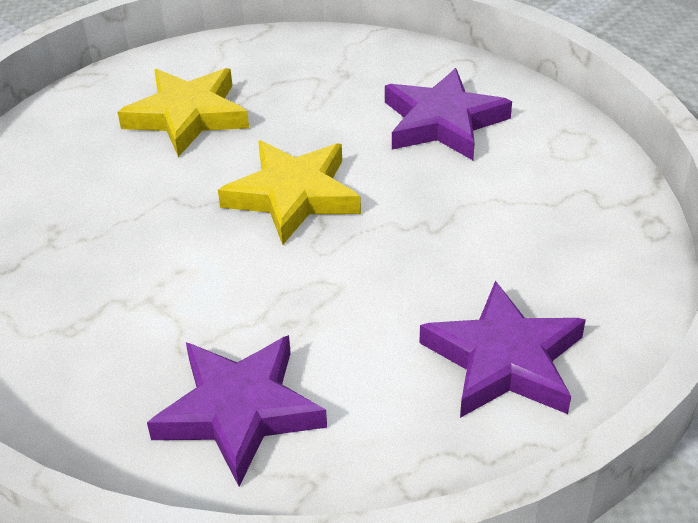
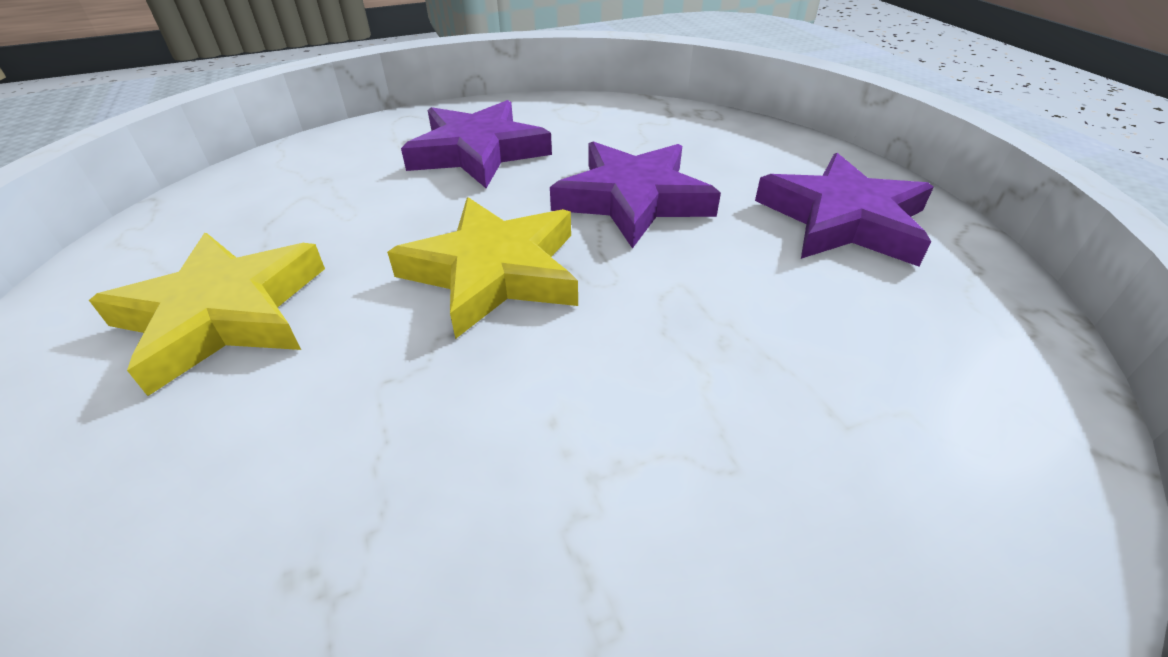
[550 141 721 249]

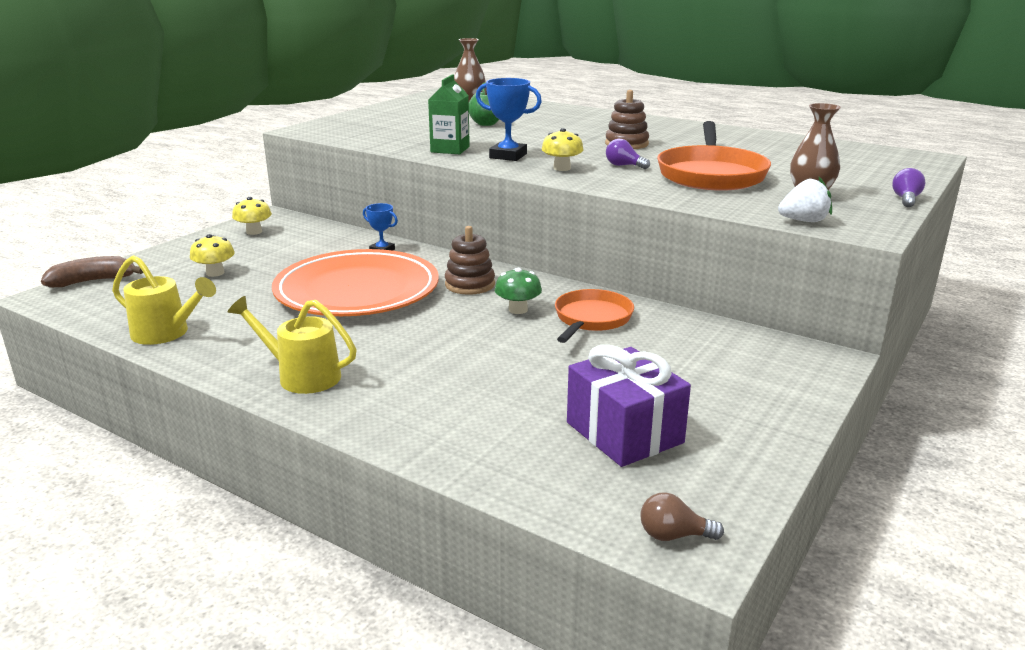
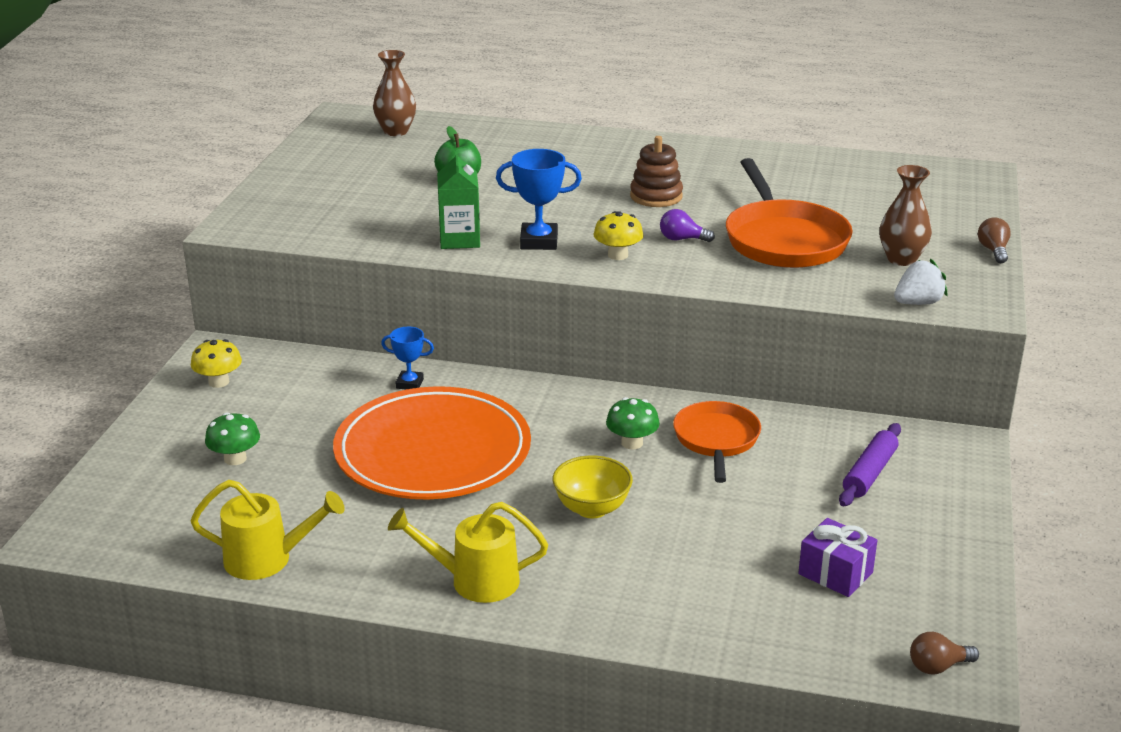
[978 217 1011 263]
[445 226 495 295] (first image)
[205 412 260 465]
[41 256 143 288] (first image)
[798 518 877 597]
[839 423 901 506]
[553 456 633 518]

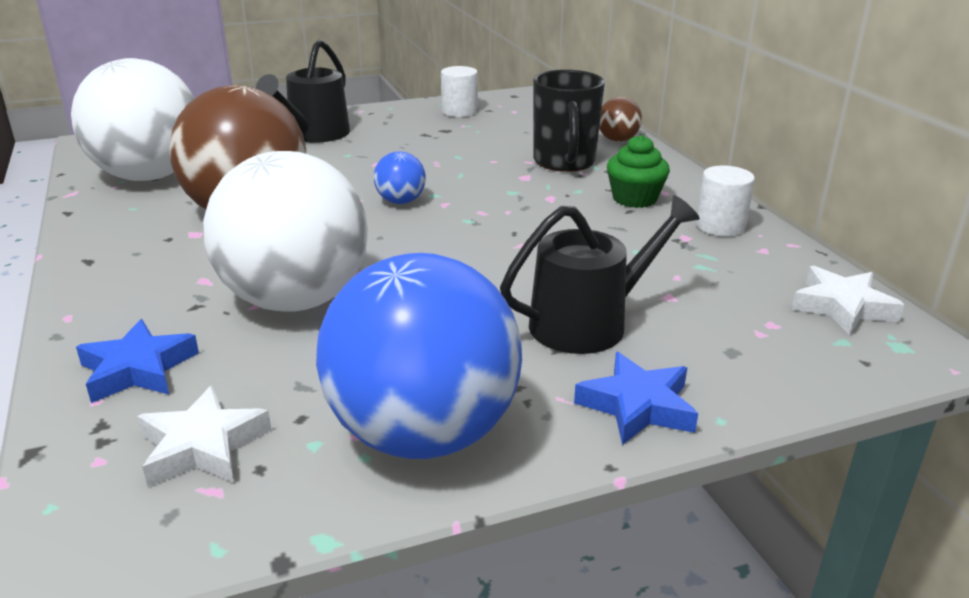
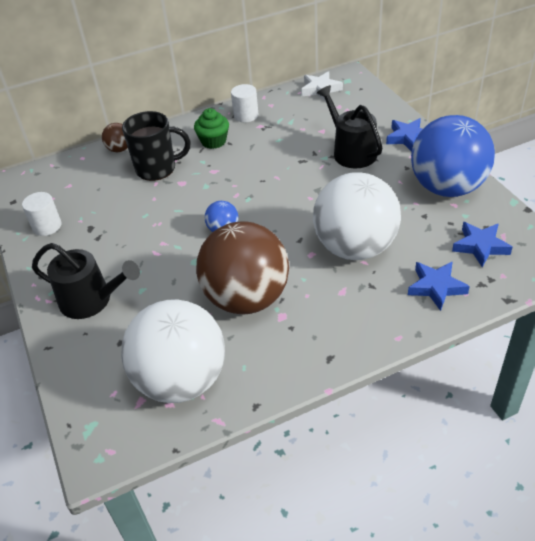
[452 222 513 267]

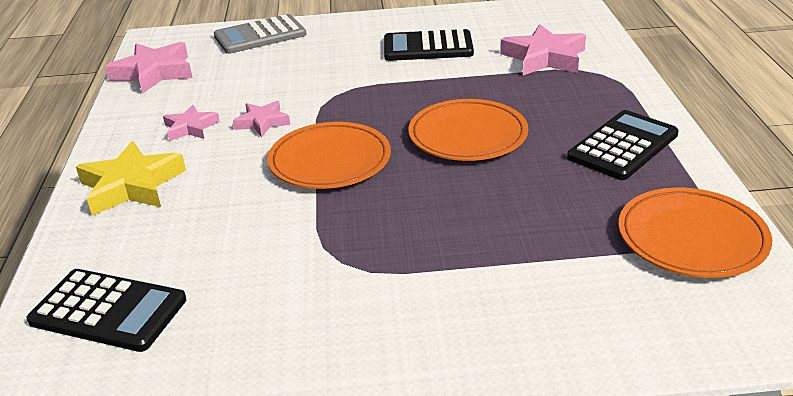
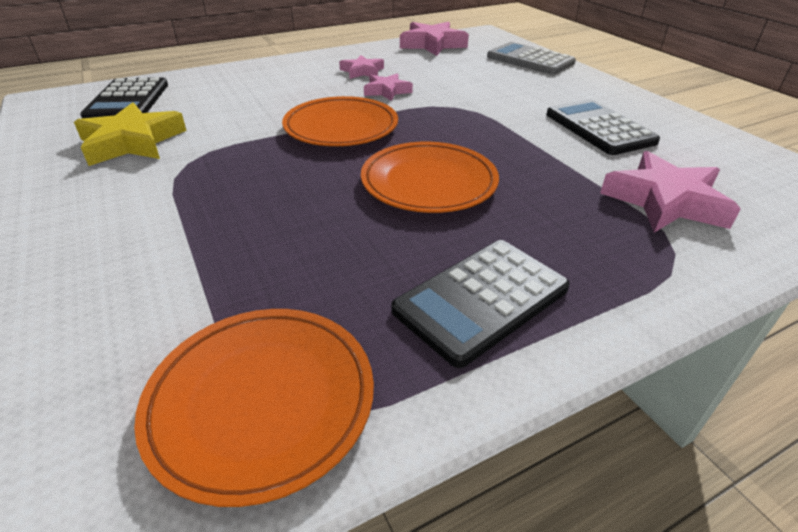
[392 240 570 368]
[74 102 187 166]

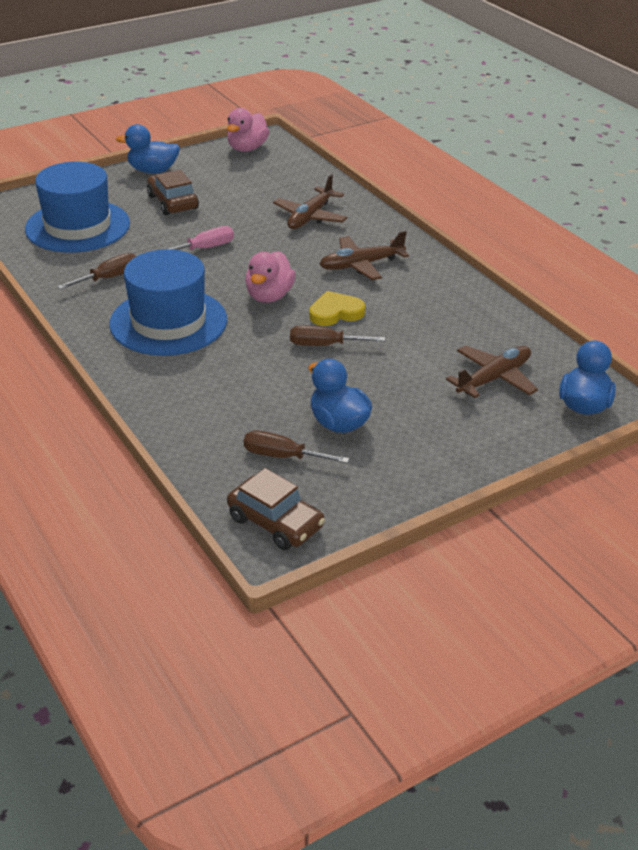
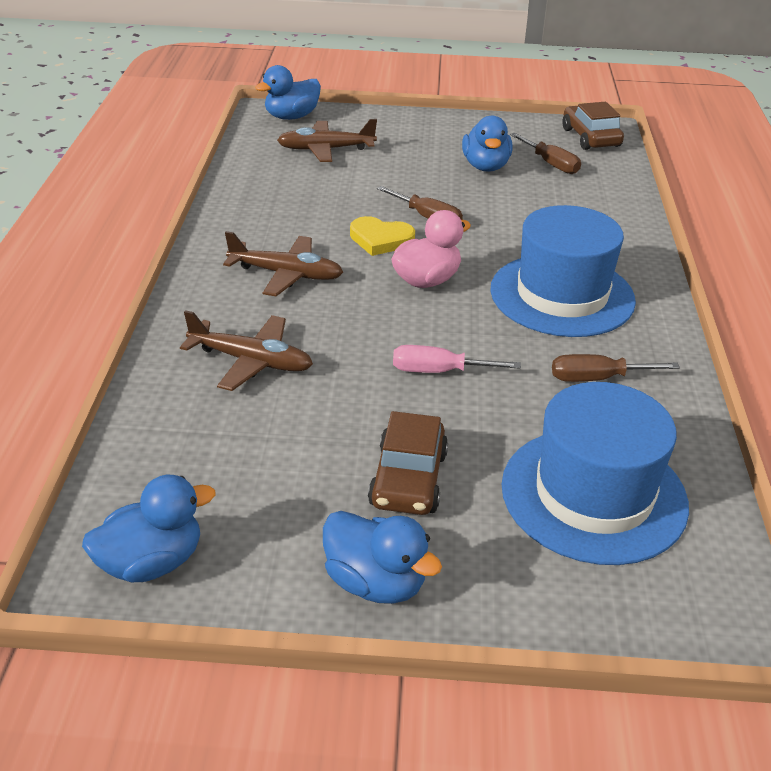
[82 475 215 582]
[180 310 313 391]

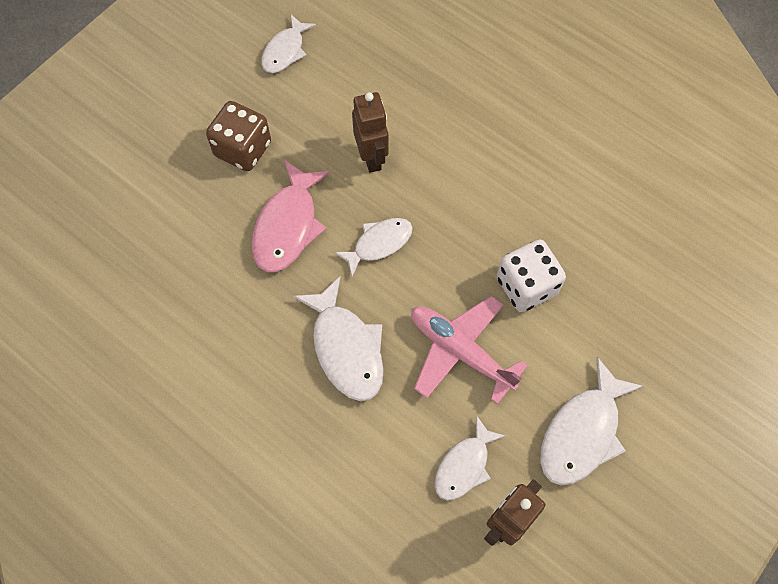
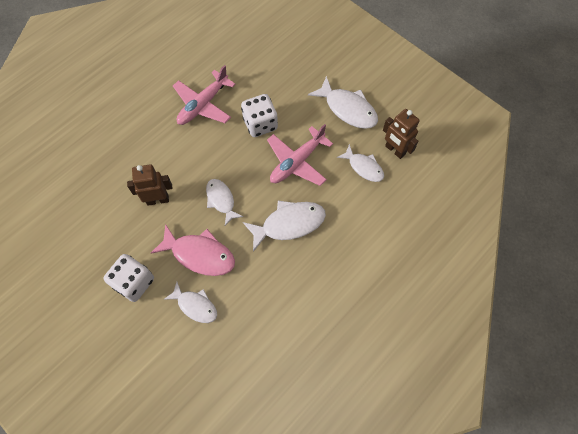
[164 282 217 323]
[104 254 154 302]
[173 65 236 125]

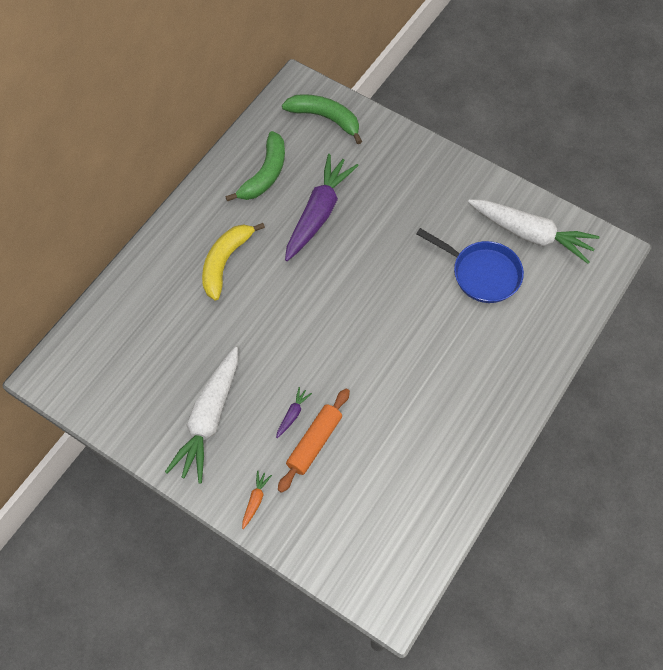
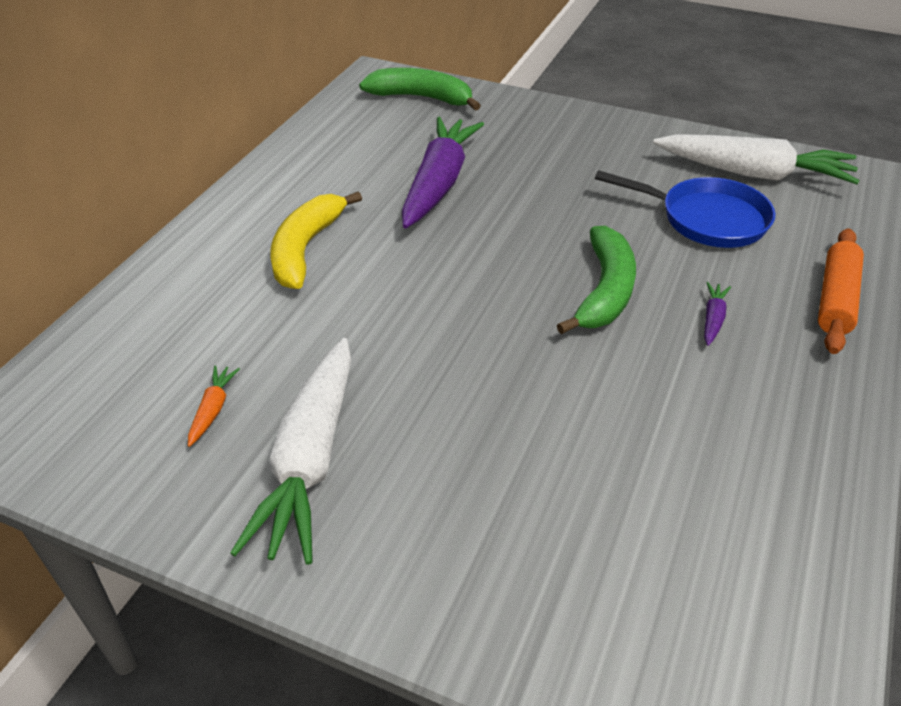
[557 226 636 334]
[704 282 731 346]
[818 228 864 354]
[188 365 240 447]

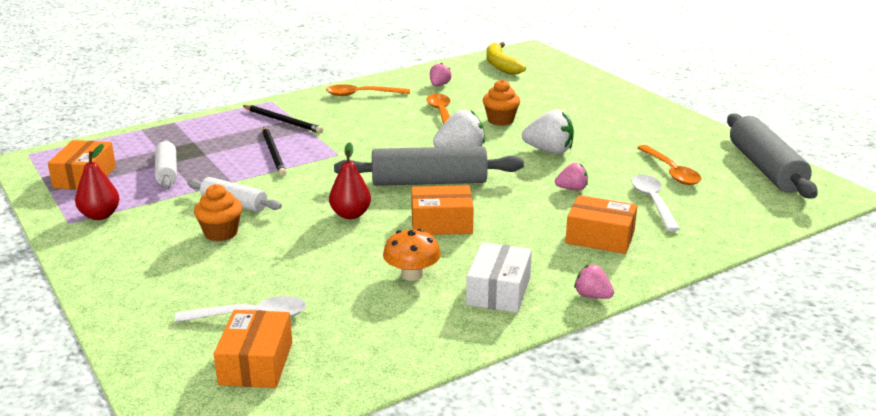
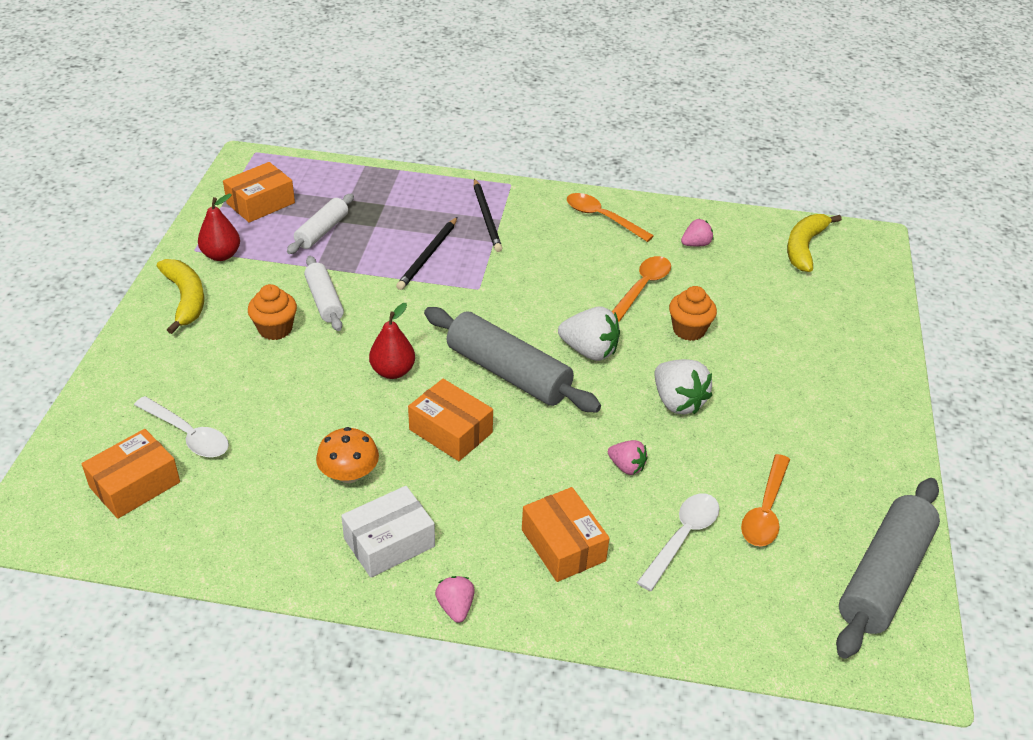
[157 259 204 334]

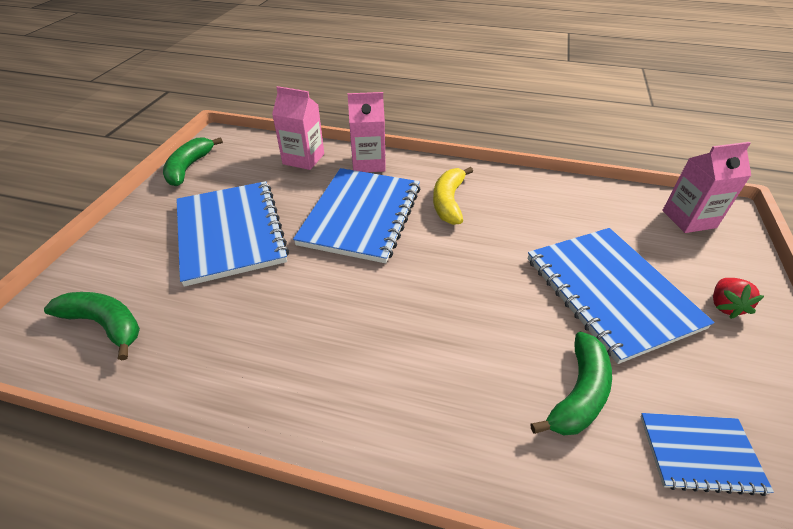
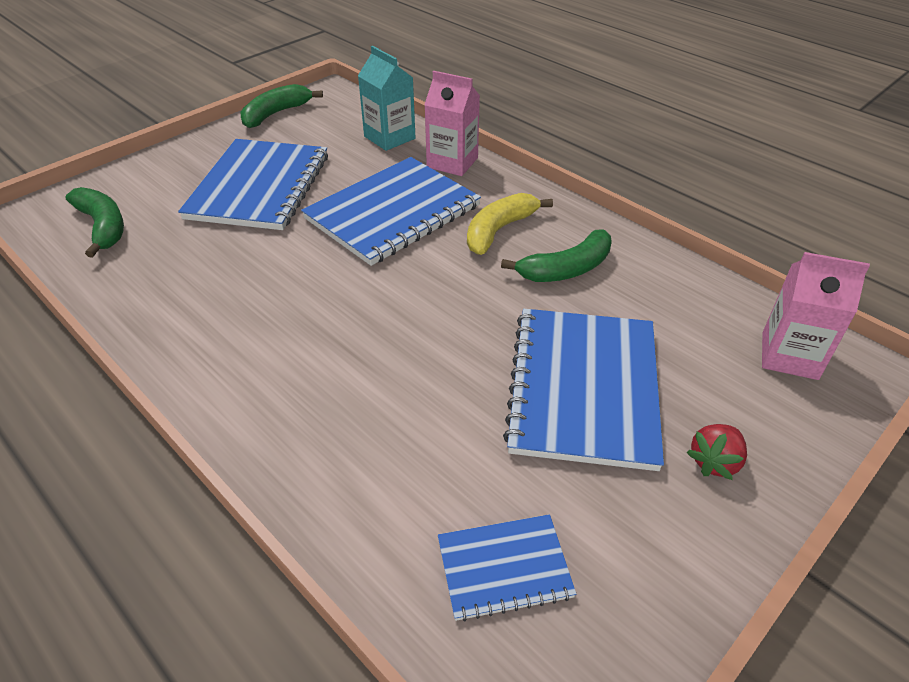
[358 46 416 151]
[501 229 612 282]
[438 514 576 621]

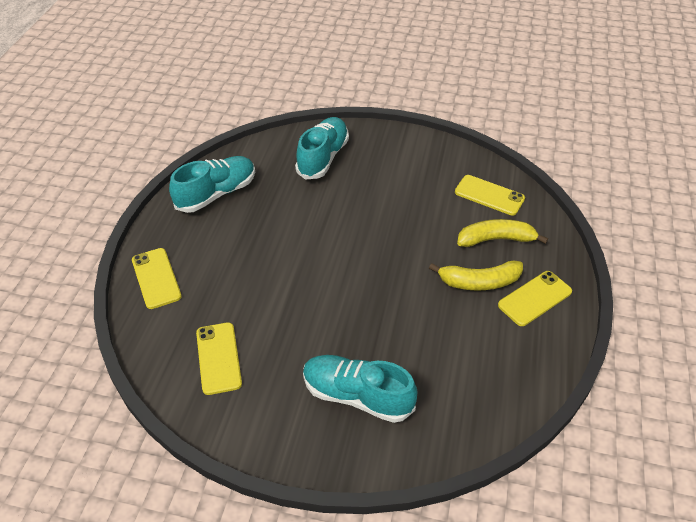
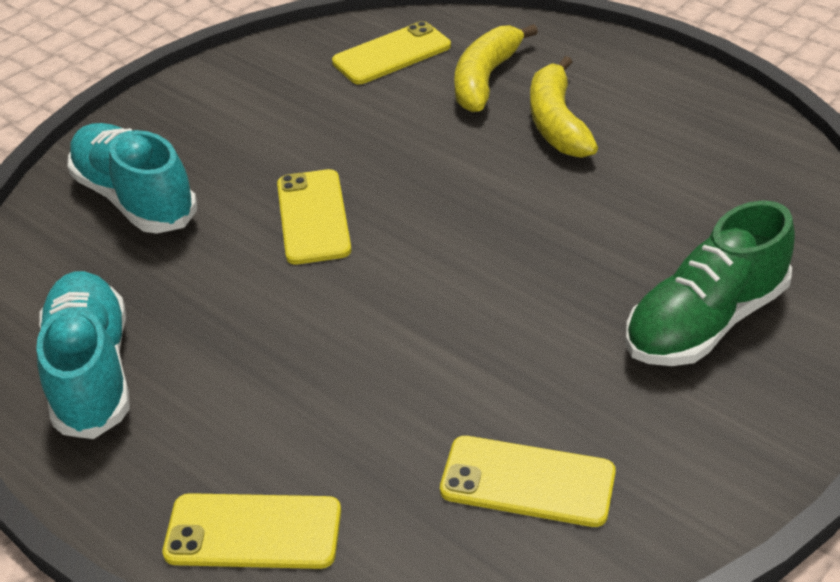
[530 56 598 158]
[277 169 352 264]
[625 200 795 366]

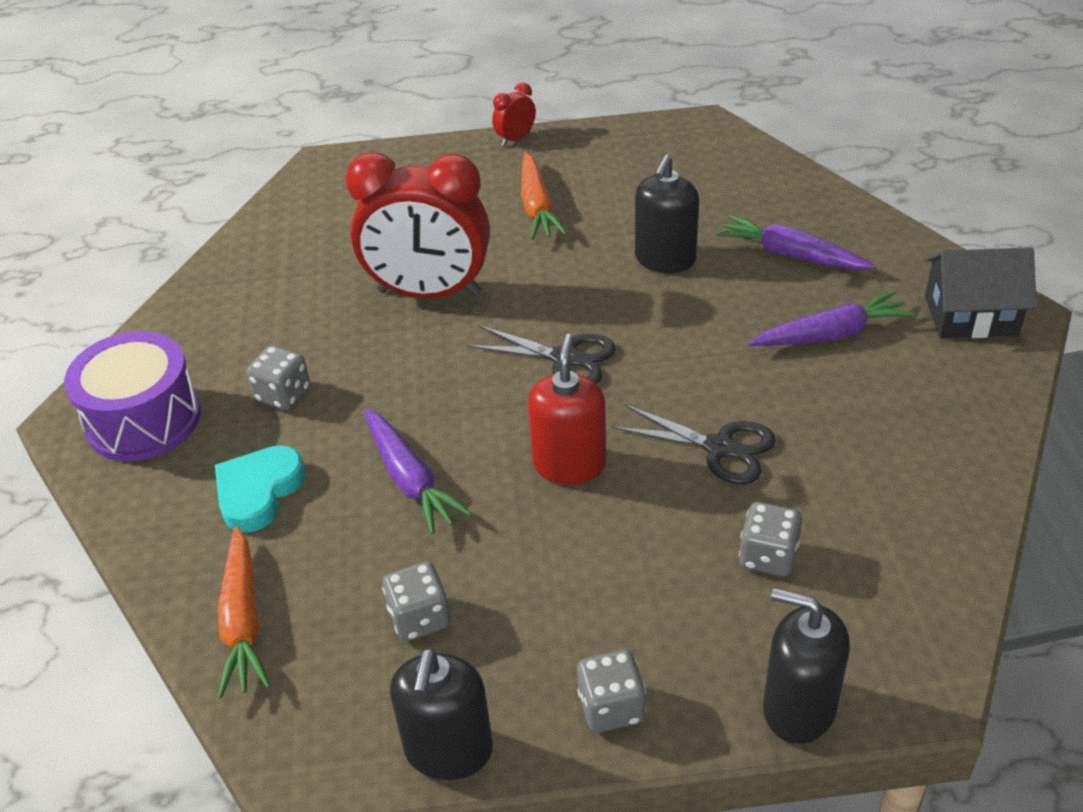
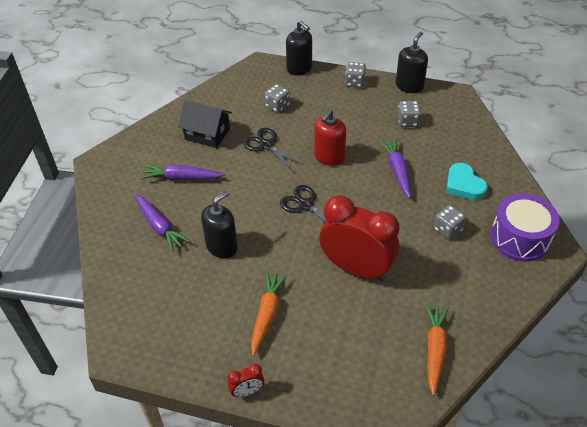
[178 100 232 148]
[446 163 488 200]
[425 304 449 396]

